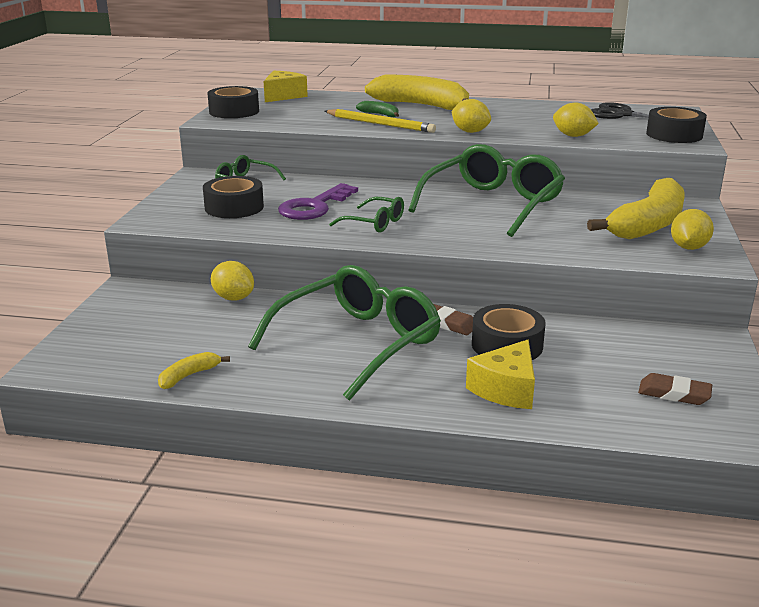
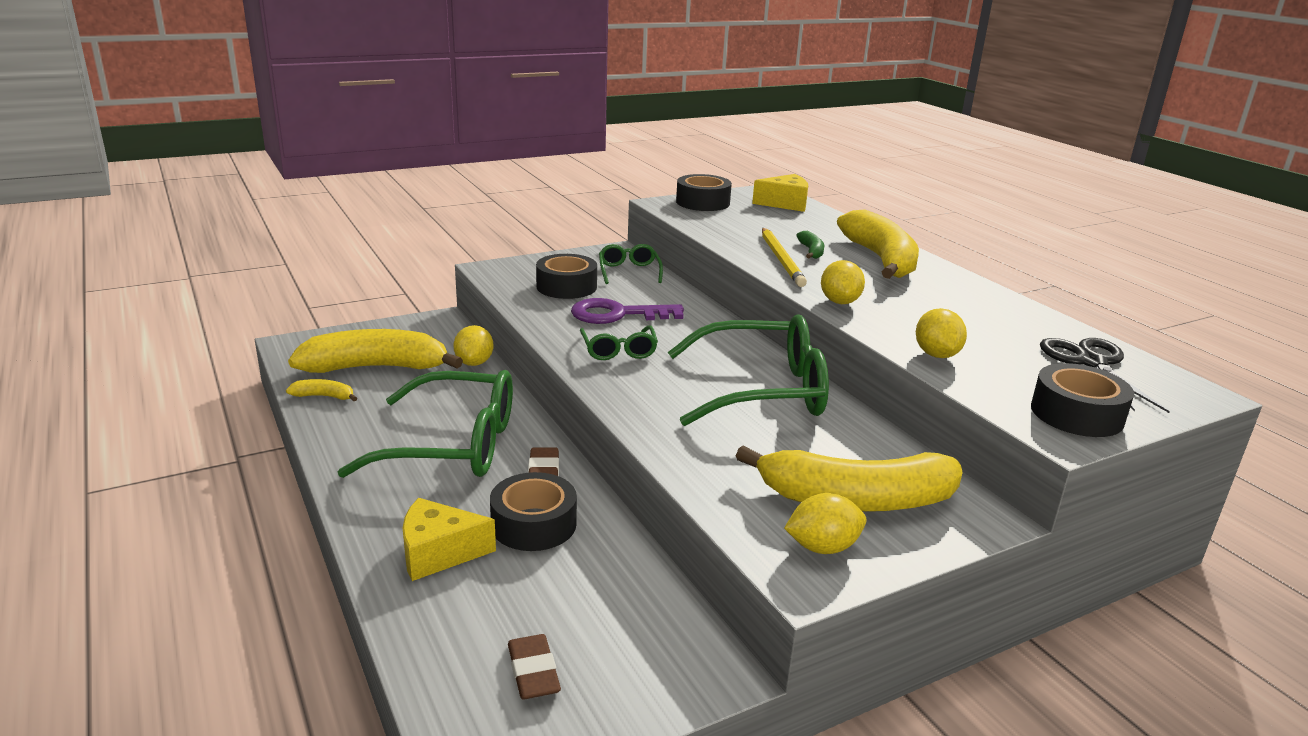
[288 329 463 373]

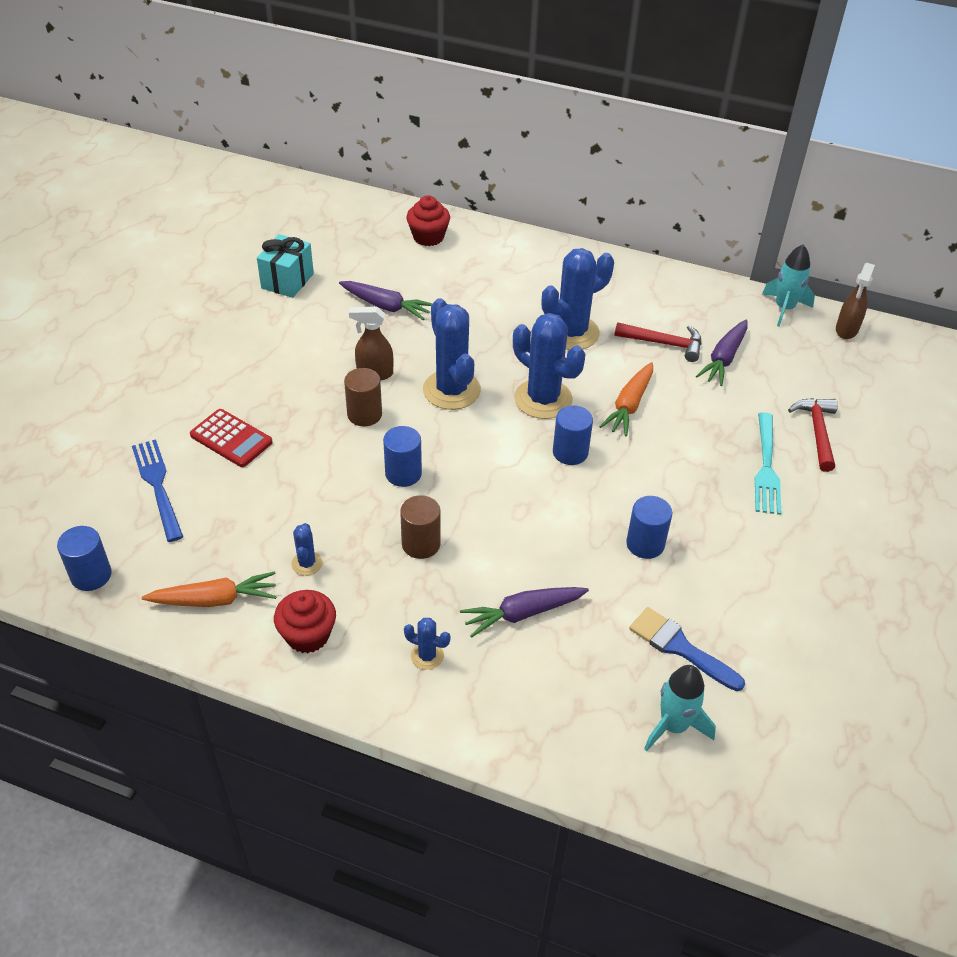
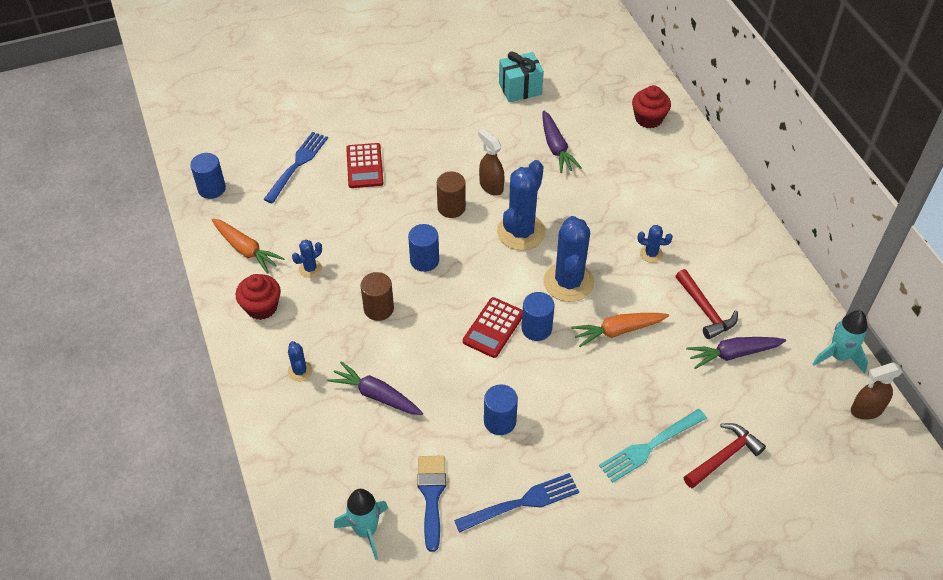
[637 225 673 263]
[463 297 523 358]
[454 473 579 533]

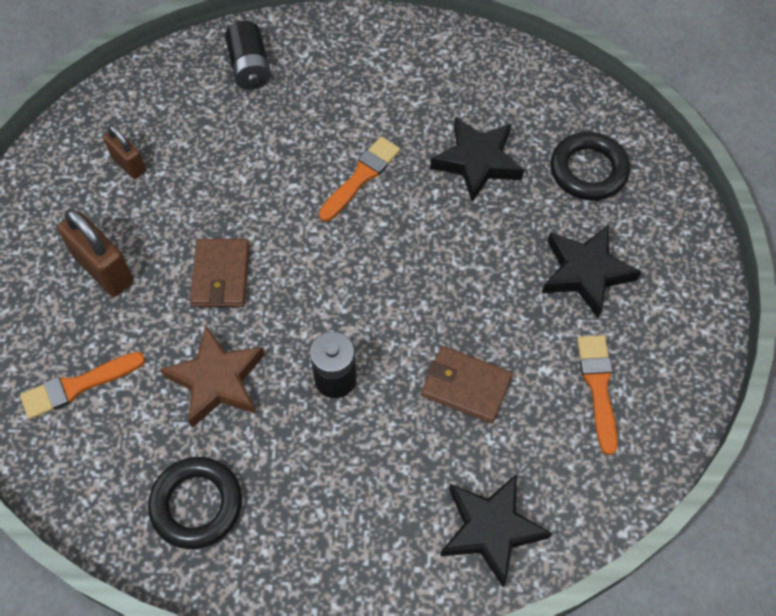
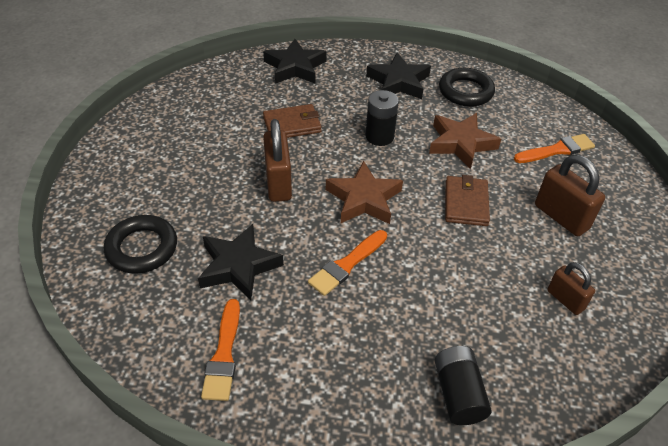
[366 53 431 99]
[201 299 240 401]
[263 104 322 138]
[263 119 292 202]
[326 161 403 224]

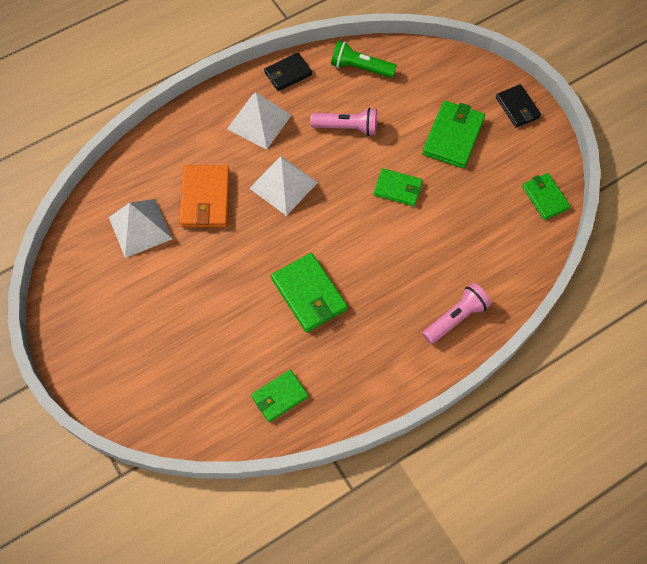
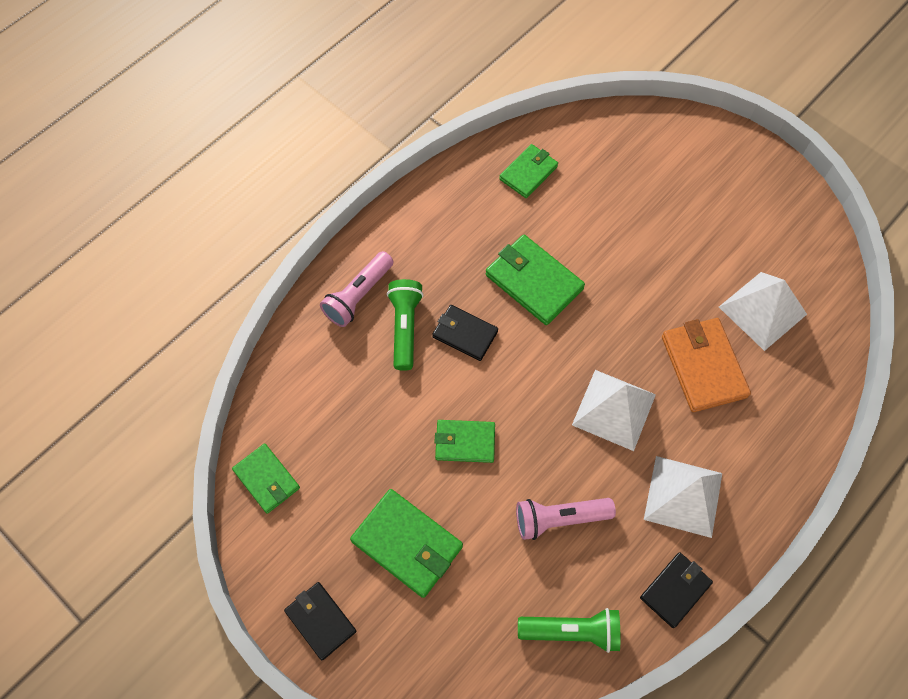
[350 489 463 598]
[387 279 423 371]
[432 305 498 361]

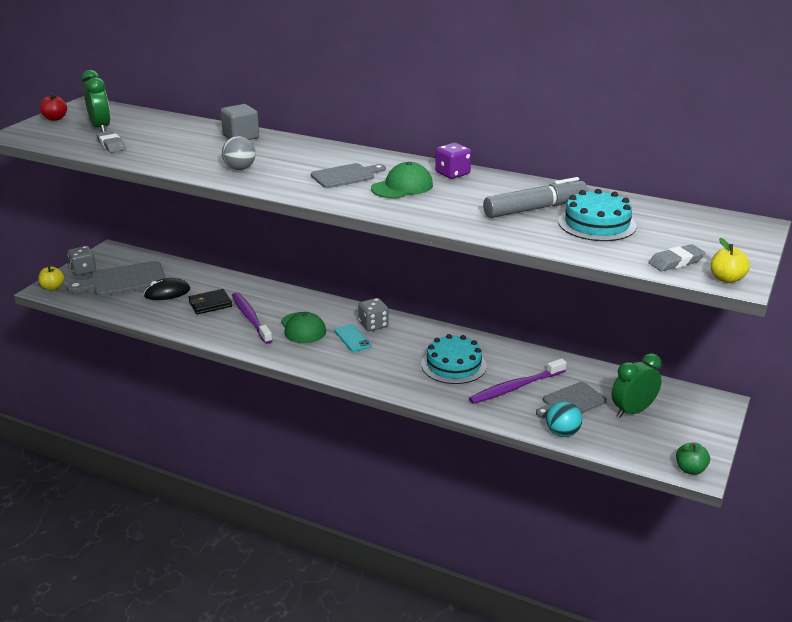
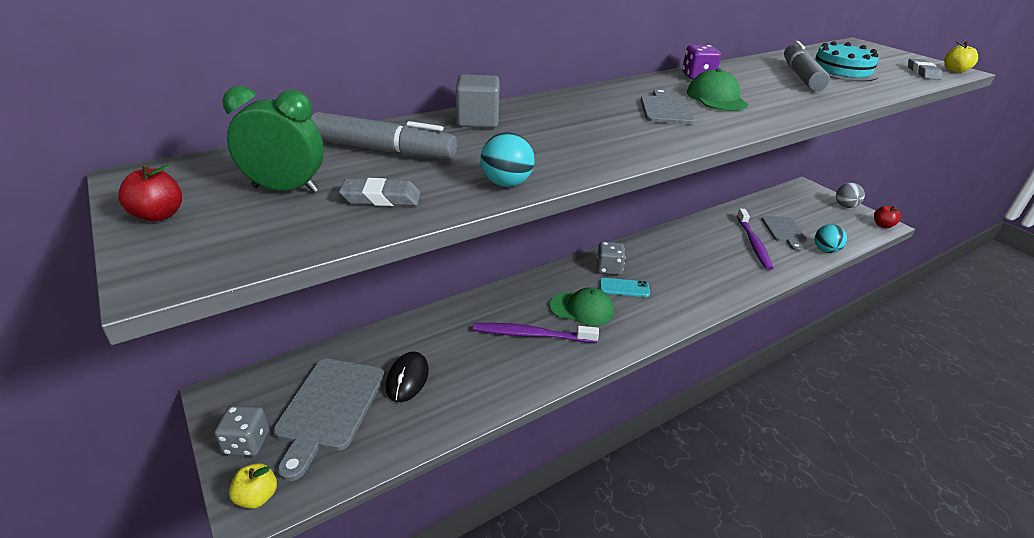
[836 183 865 208]
[188 289 232 314] (first image)
[421 334 487 384] (first image)
[612 353 662 418] (first image)
[874 205 901 228]
[310 112 457 160]
[480 132 535 187]

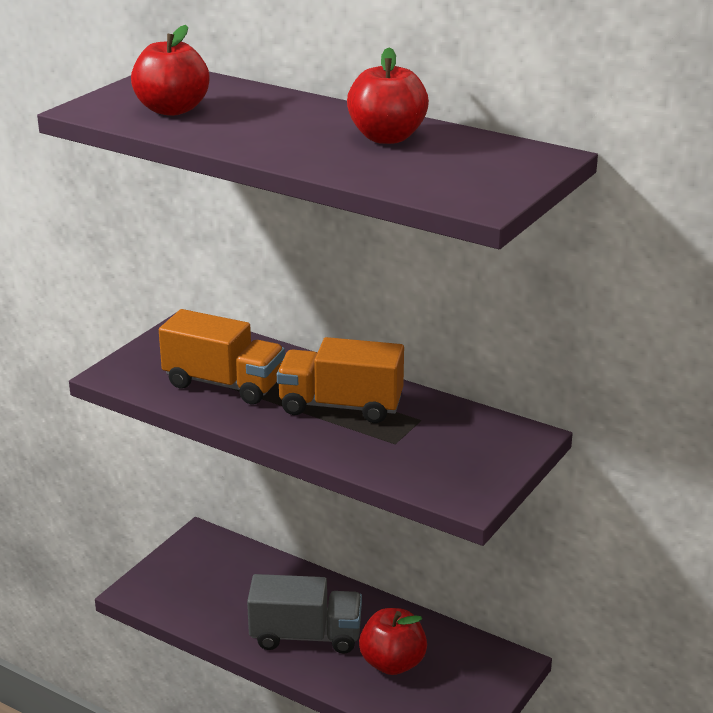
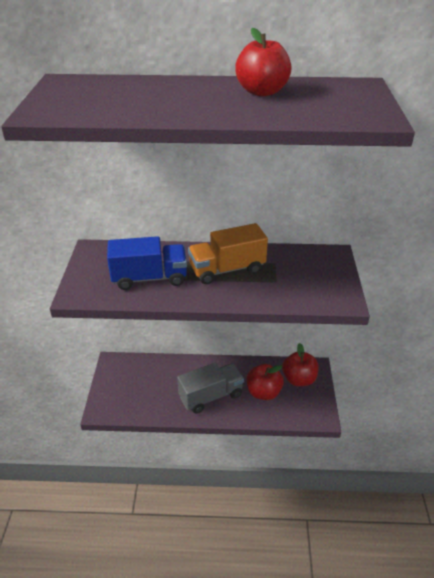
[282 343 319 386]
[107 236 187 290]

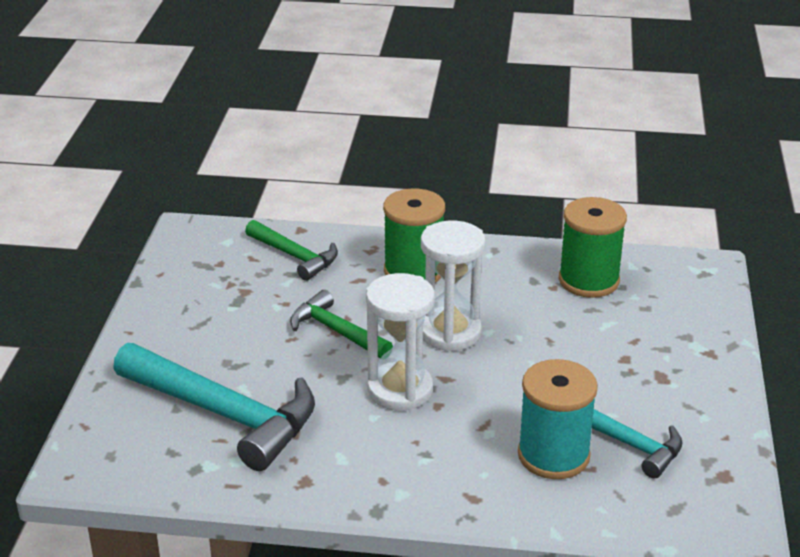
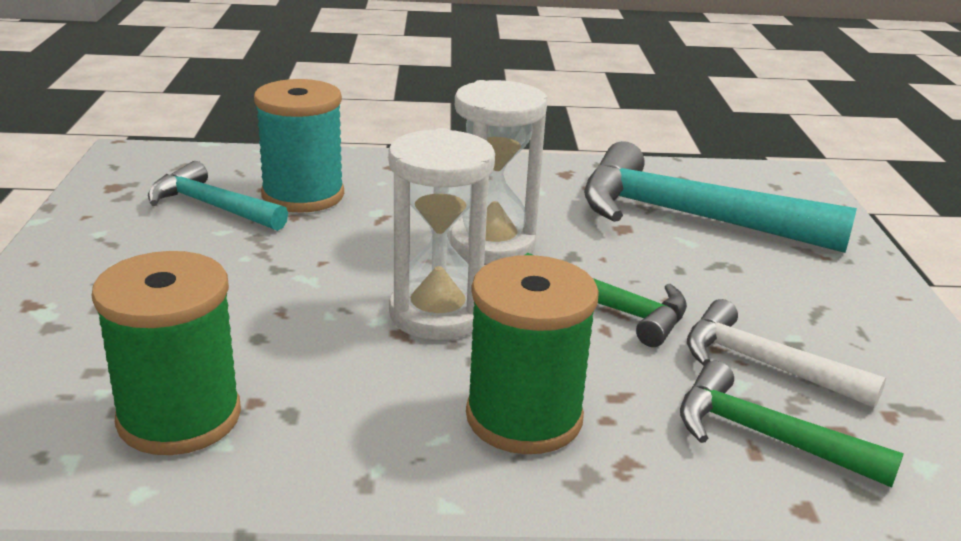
[687 299 886 408]

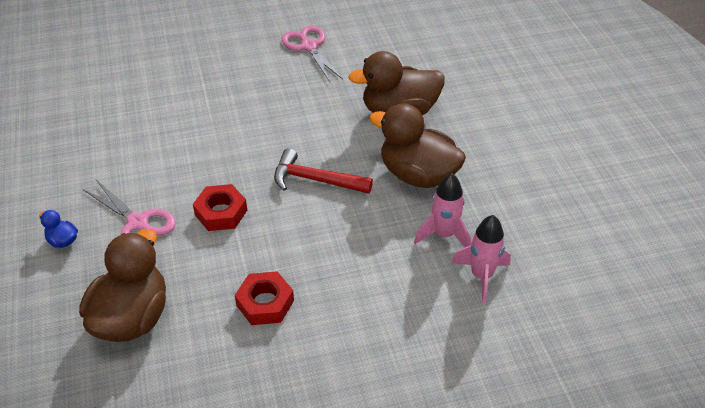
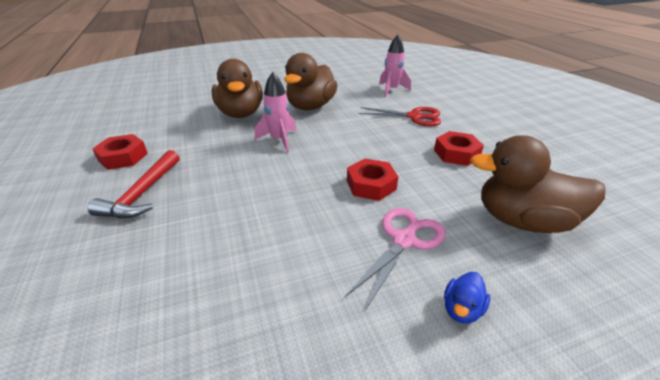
[92 134 148 170]
[88 150 179 218]
[255 72 296 152]
[359 107 441 126]

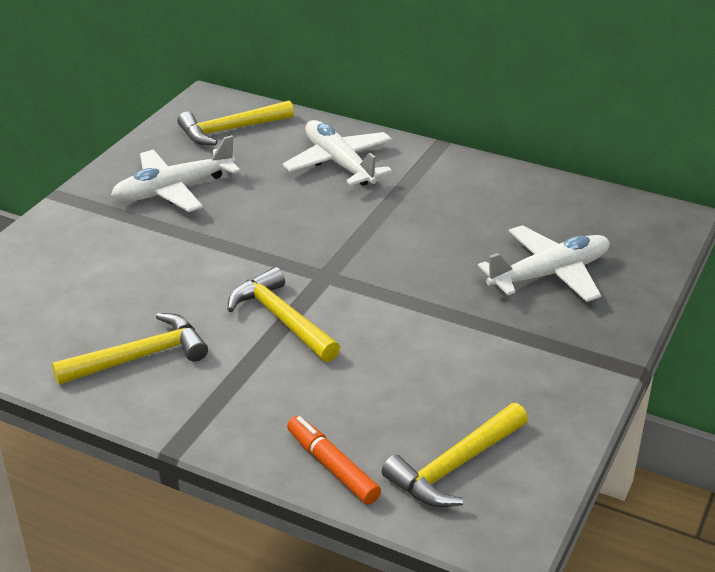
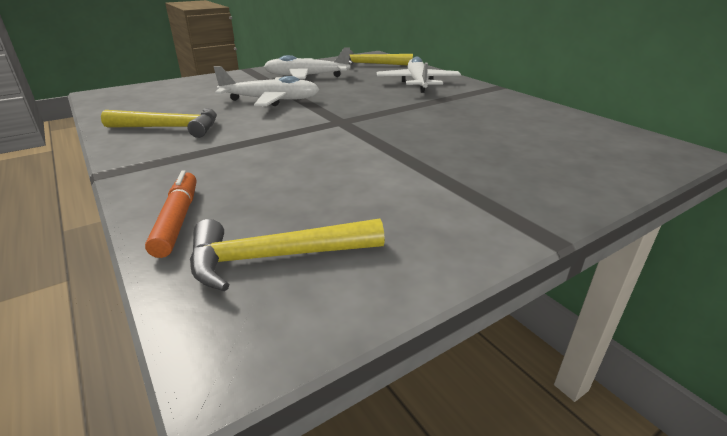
[214 66 320 106]
[227 267 340 362] (first image)

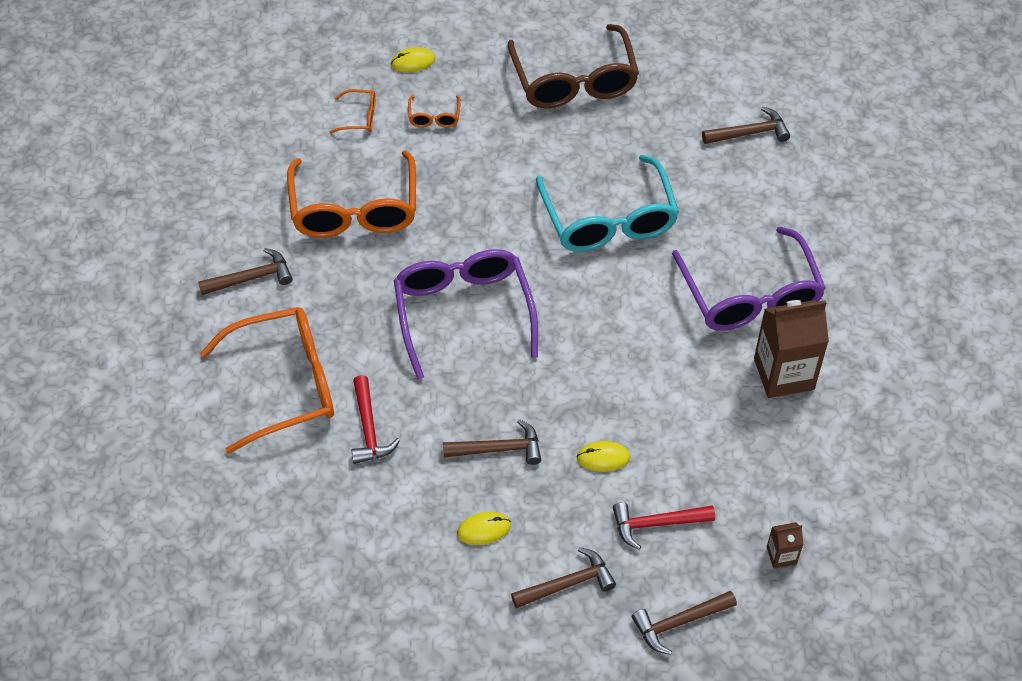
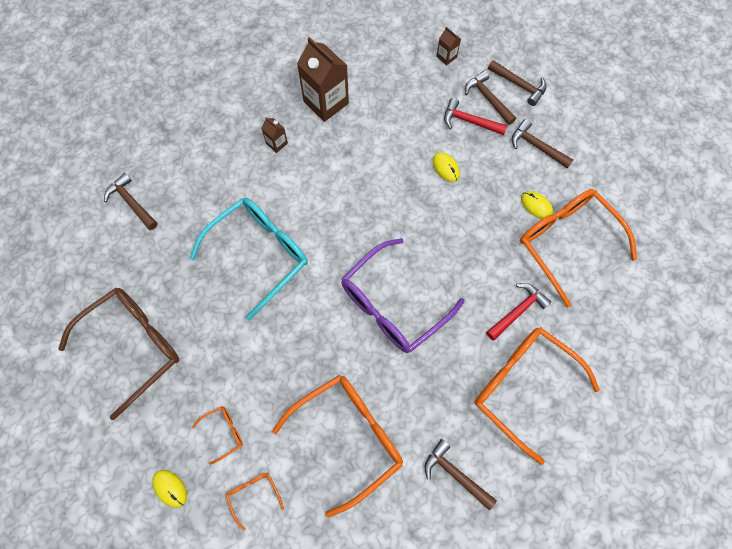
[261 117 288 153]
[465 70 516 125]
[444 98 508 135]
[520 189 637 307]

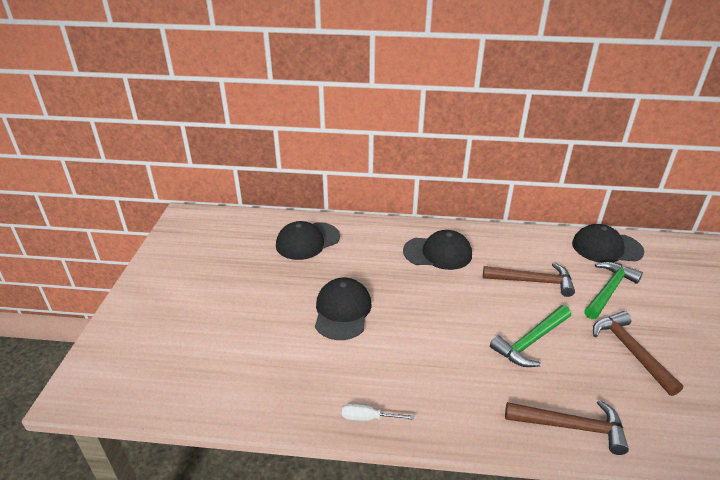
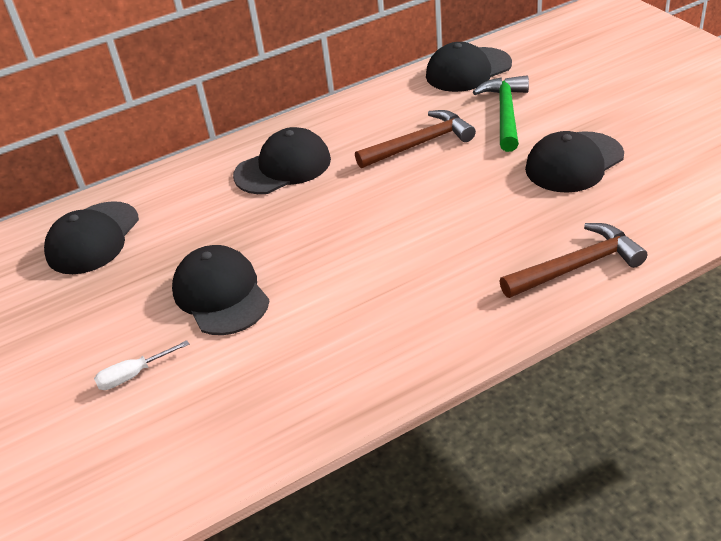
[490 305 571 367] (first image)
[525 131 624 193]
[94 340 189 390]

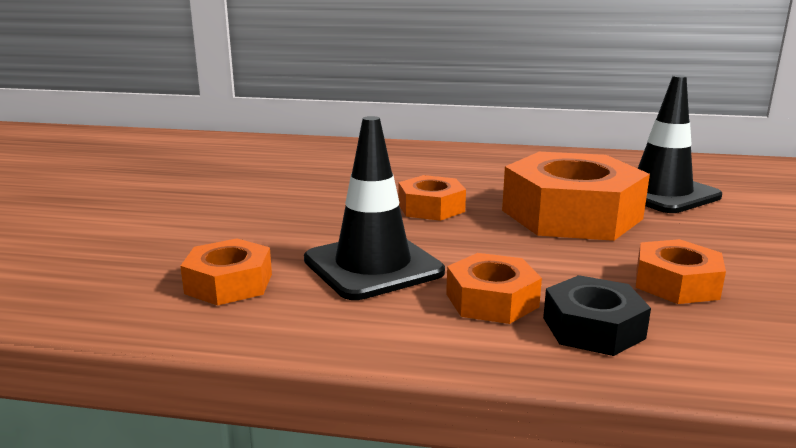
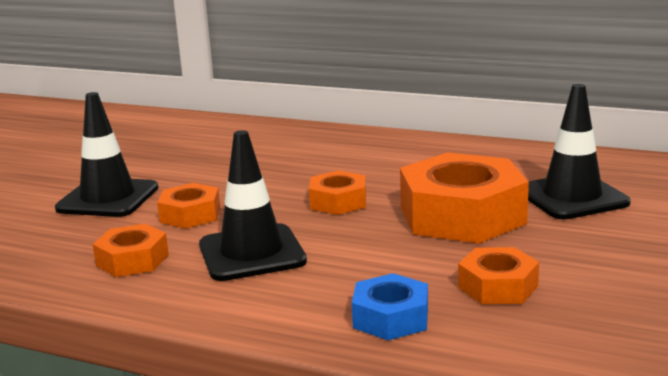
[157 183 220 229]
[352 273 428 340]
[55 92 158 217]

